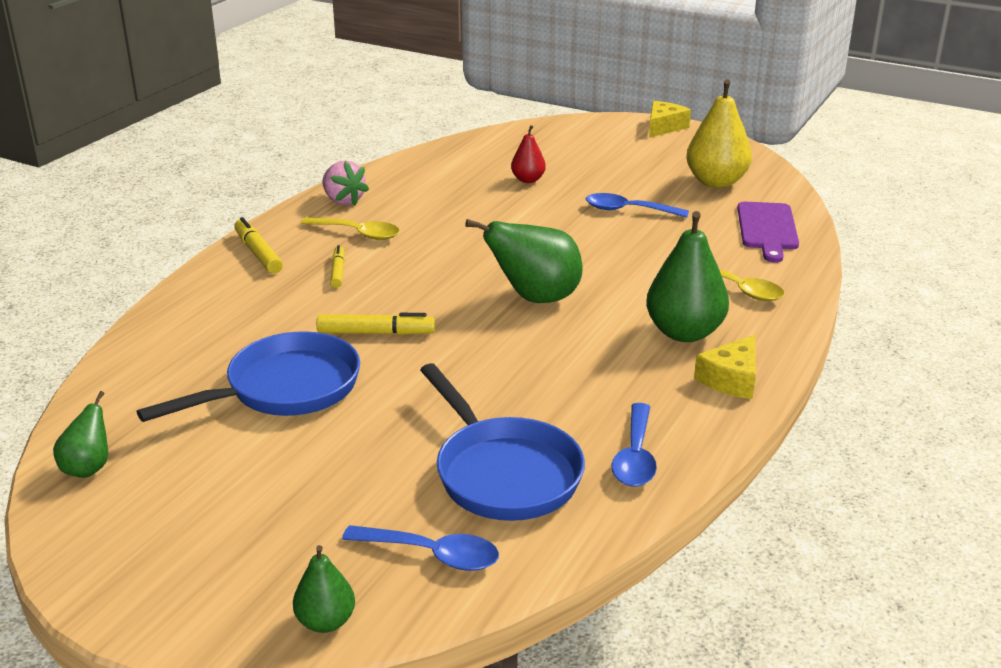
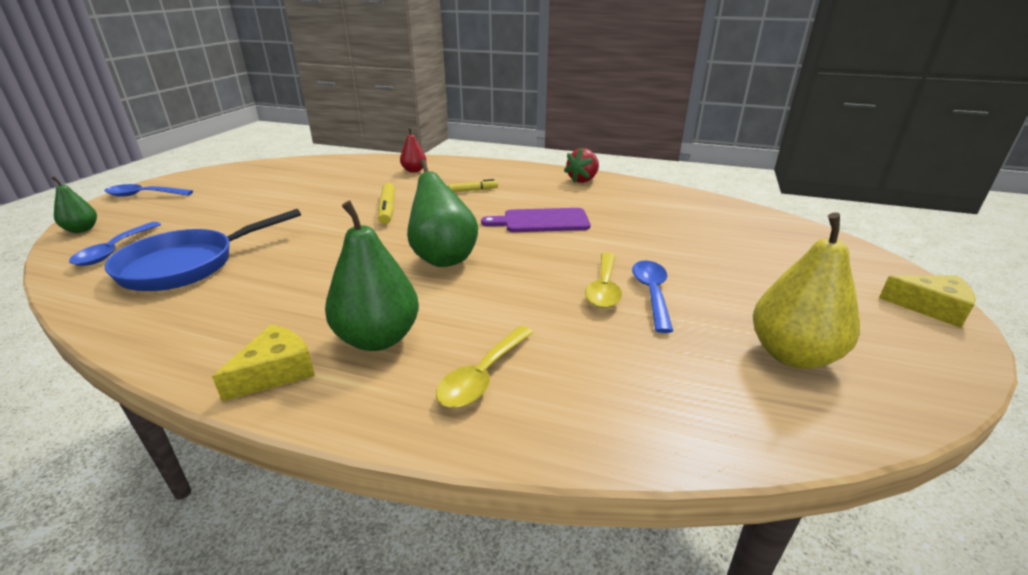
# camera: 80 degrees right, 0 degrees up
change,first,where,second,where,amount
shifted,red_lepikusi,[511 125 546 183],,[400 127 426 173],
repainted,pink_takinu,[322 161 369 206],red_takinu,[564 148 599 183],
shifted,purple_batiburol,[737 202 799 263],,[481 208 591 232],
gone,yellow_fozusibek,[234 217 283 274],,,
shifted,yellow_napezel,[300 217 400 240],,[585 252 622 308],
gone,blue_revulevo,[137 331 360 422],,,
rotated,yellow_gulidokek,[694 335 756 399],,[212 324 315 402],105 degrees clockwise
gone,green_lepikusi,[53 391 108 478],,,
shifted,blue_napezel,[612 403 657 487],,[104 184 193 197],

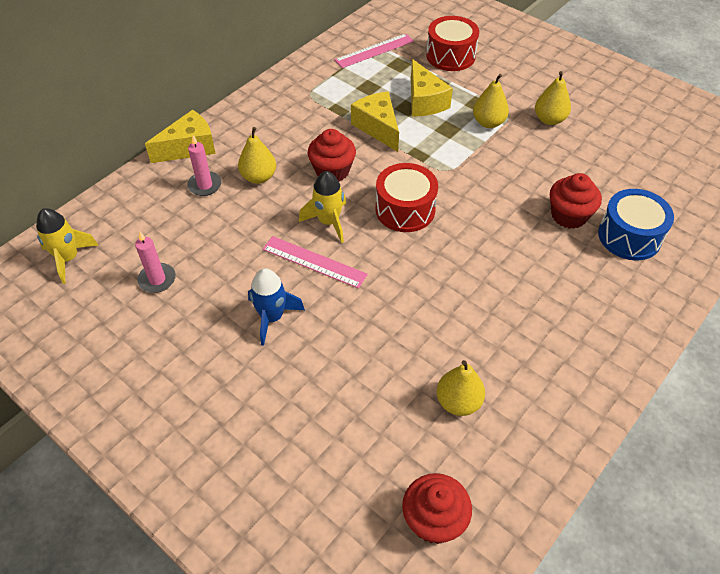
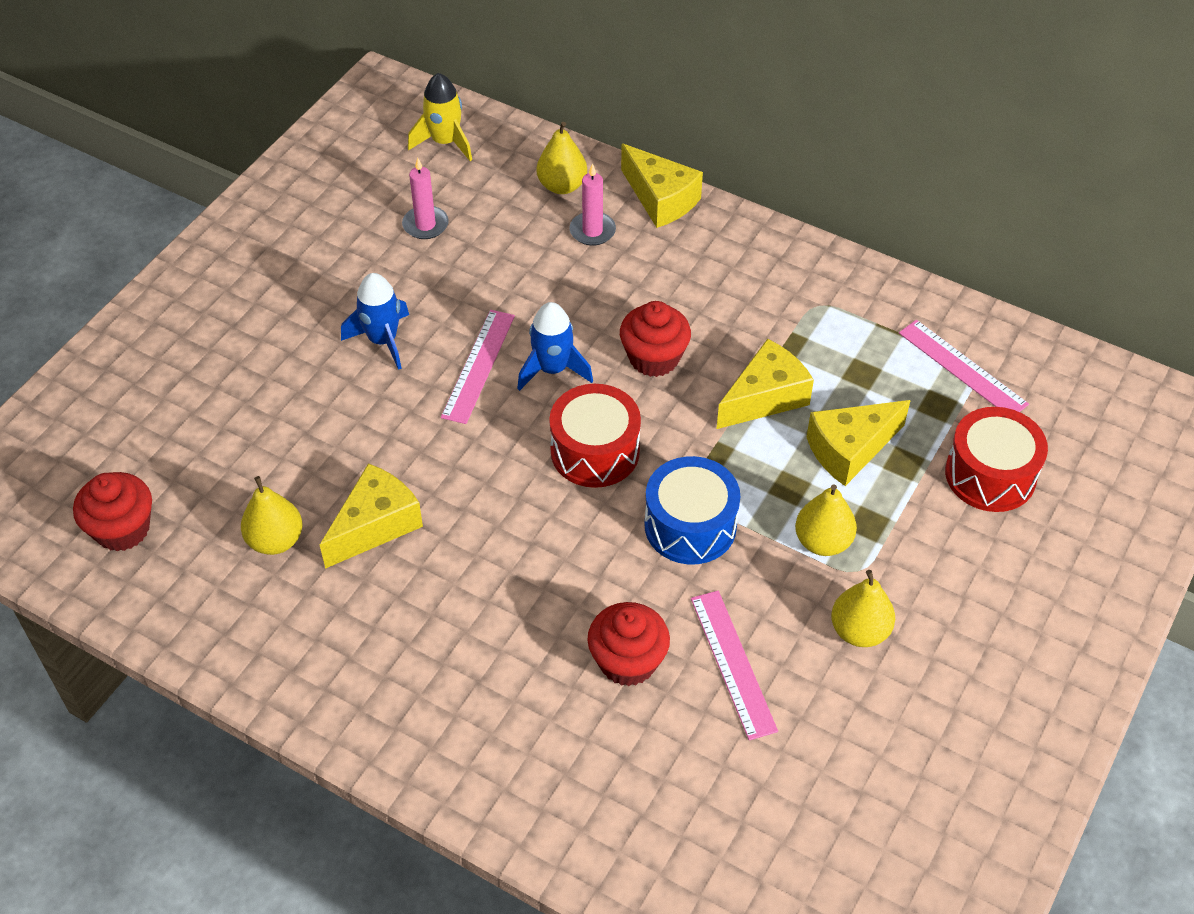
# camera: 80 degrees right, 0 degrees up
change,first,where,second,where,amount
shifted,yellow_lepikusi,[238 127 276 184],,[537 122 587 194],
repainted,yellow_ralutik,[299 171 346 243],blue_ralutik,[517 302 593 391],
shifted,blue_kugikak,[598 189 674 261],,[644 456 740 564],
new,,,yellow_gulidokek,[320 463 423 569],
new,,,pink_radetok,[691 591 778 740],

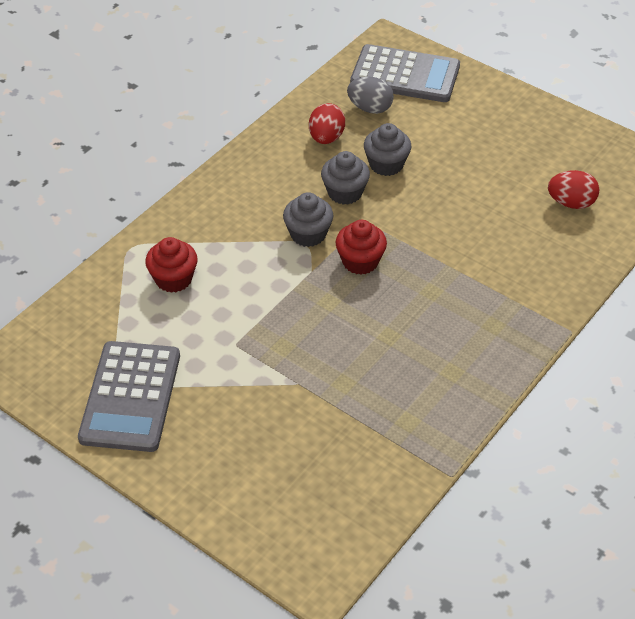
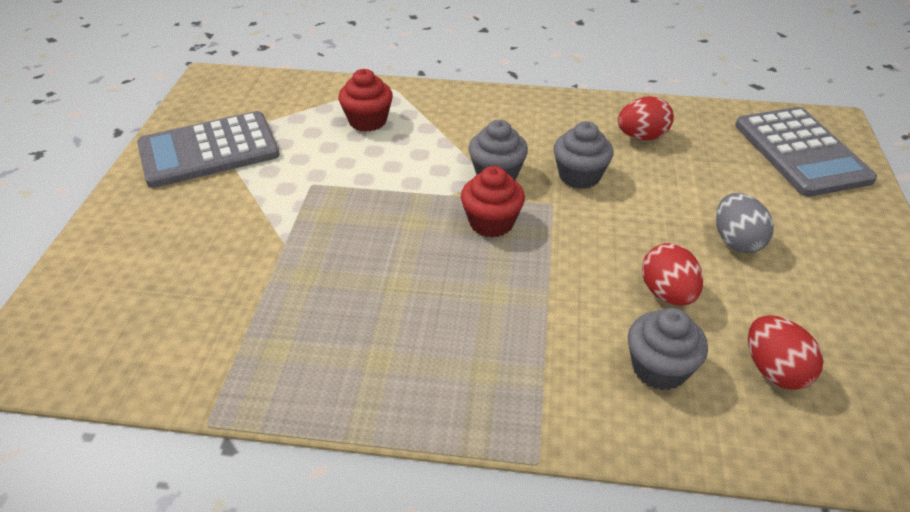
# camera: 60 degrees right, 5 degrees down
change,first,where,second,where,amount
shifted,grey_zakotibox,[347 77 394 114],,[716 193 774 253],
shifted,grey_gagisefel,[364 123 411 176],,[628 308 708 390],
new,,,red_zakotibox,[642 243 703 306],

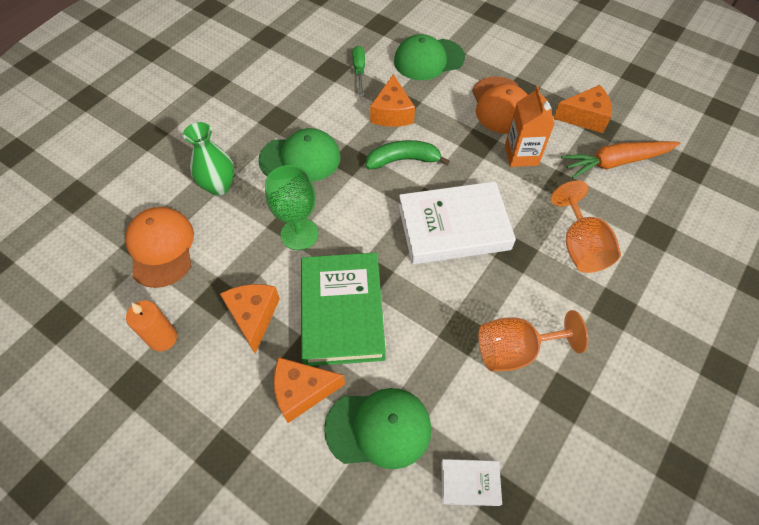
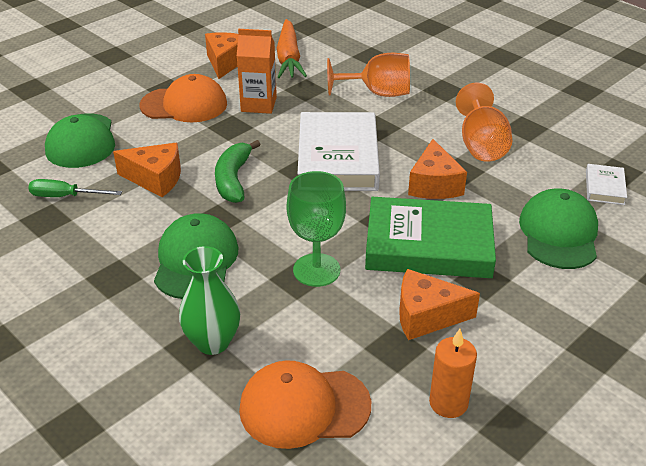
# camera: 80 degrees left, 20 degrees down
change,first,where,second,where,amount
shifted,orange_gulidokek,[274 357 345 423],,[408 139 467 199],

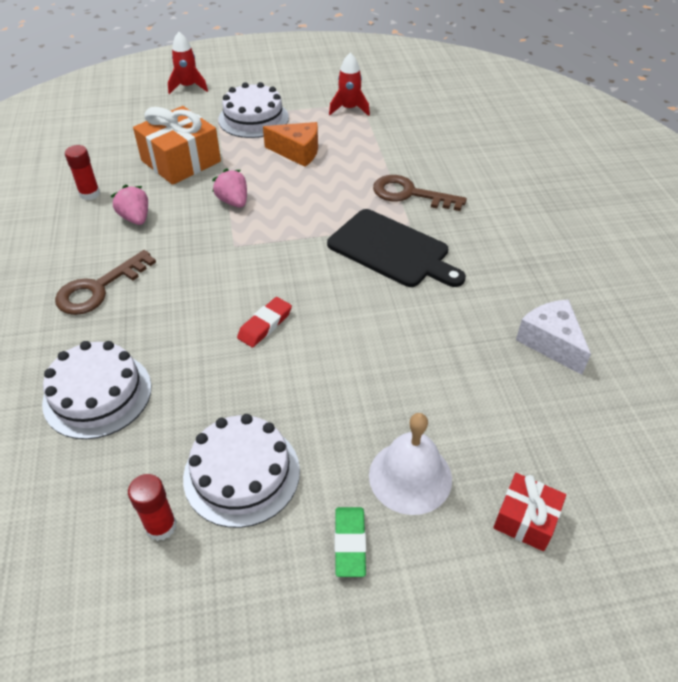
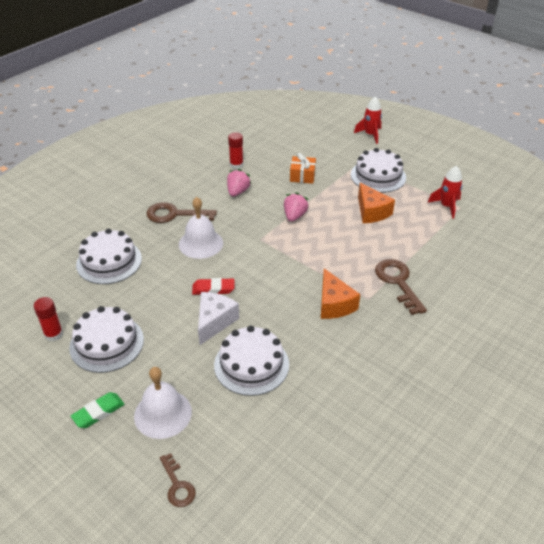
# camera: 50 degrees right, 5 degrees down
change,first,where,second,where,amount
scaled,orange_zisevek,[133 106 221 185],,[290 153 316 184],x0.55
swapped,black_batiburol,[327 209 466 287],orange_gulidokek,[321 268 360 319],
shifted,white_gulidokek,[516 299 591 375],,[198 292 239 345],
swapped,red_zisevek,[493 473 566 551],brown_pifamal,[160 453 196 507],
new,,,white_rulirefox,[179 197 223 259],
new,,,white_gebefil,[214 325 289 396],

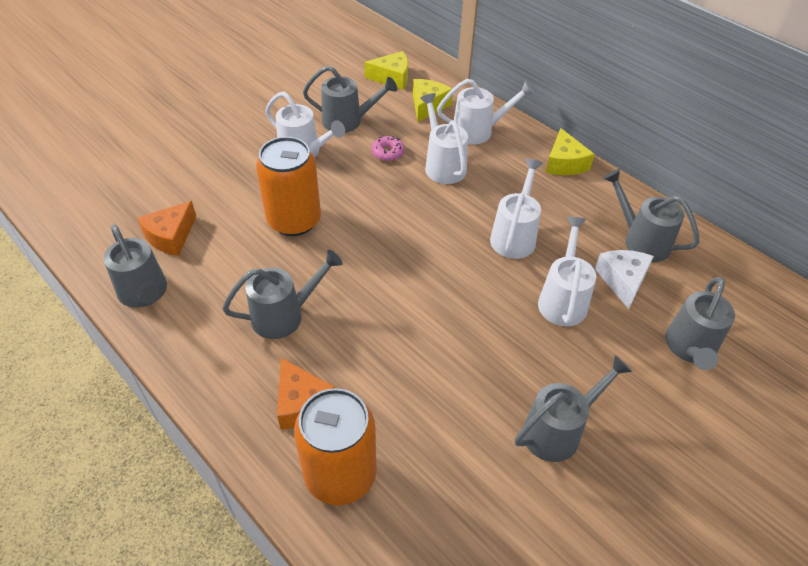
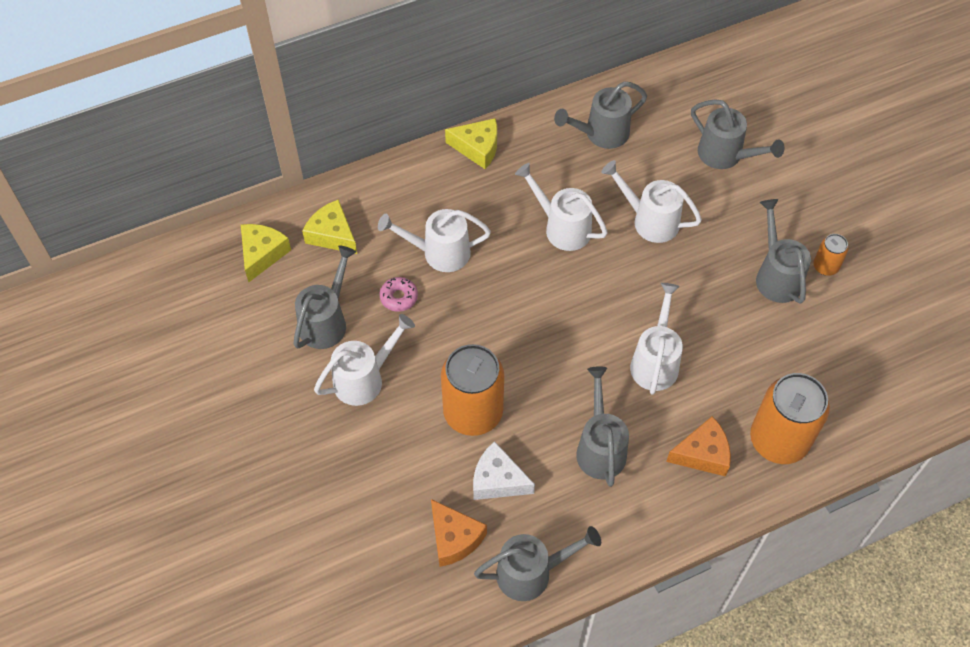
# camera: 70 degrees left, 10 degrees up
change,first,where,second,where,amount
shifted,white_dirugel,[437 79 534 145],,[630 283 683 395],
shifted,white_gulidokek,[595 250 654 309],,[473 441 535 500],
new,,,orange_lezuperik,[813 234 848 276],

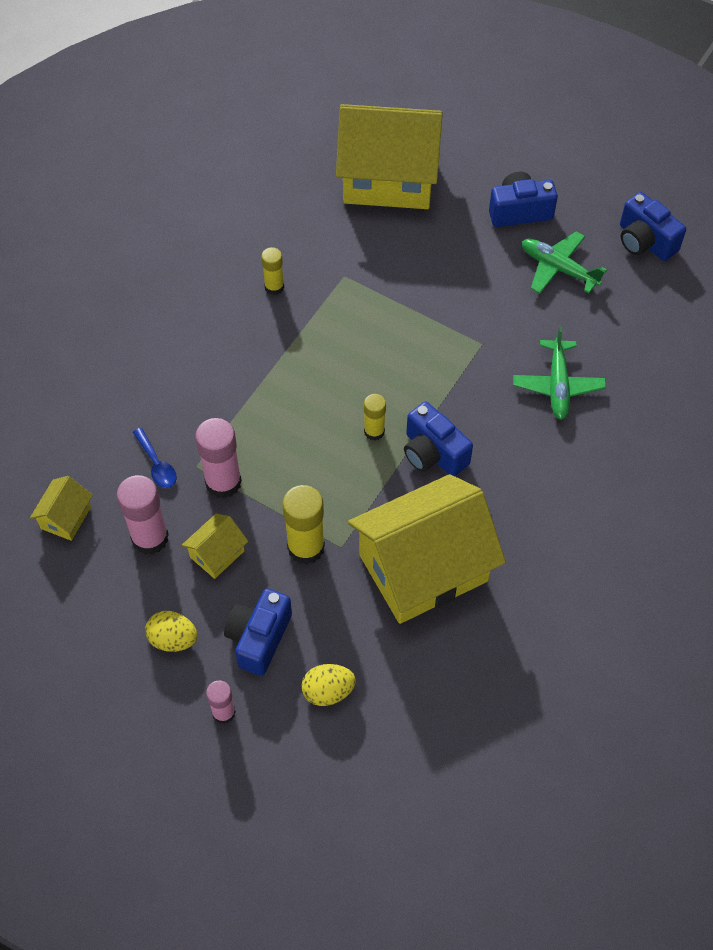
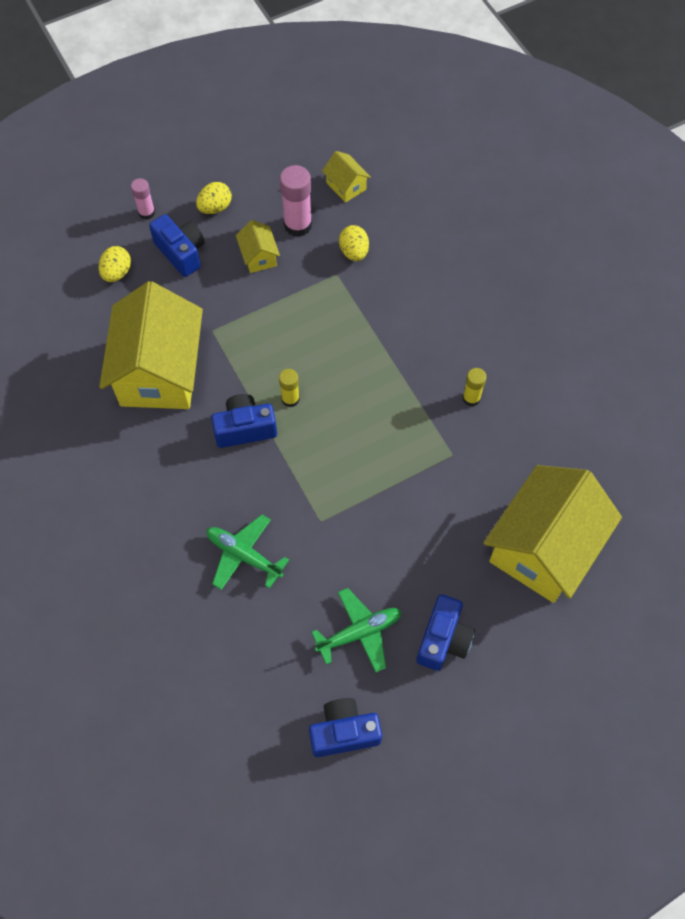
# camera: 120 degrees right, 5 degrees up
change,first,where,second,where,amount
gone,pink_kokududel,[195 418 242 499],,,
swapped,blue_napezel,[133 428 177 488],yellow_zakotibox,[339 225 369 261],
gone,yellow_kokududel,[282 485 325 565],,,

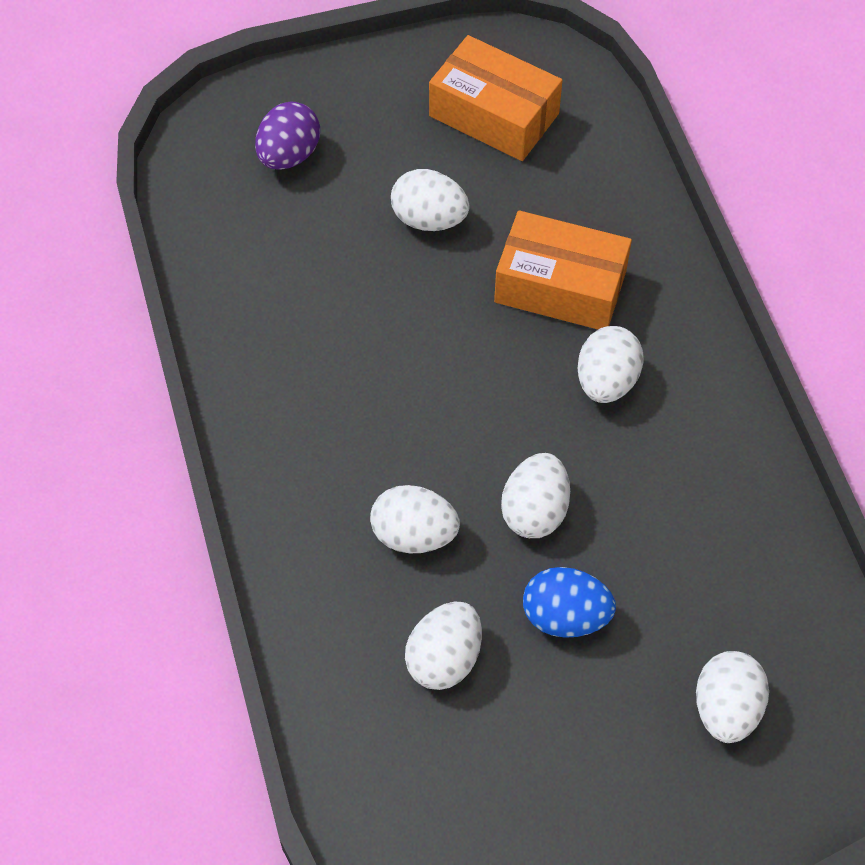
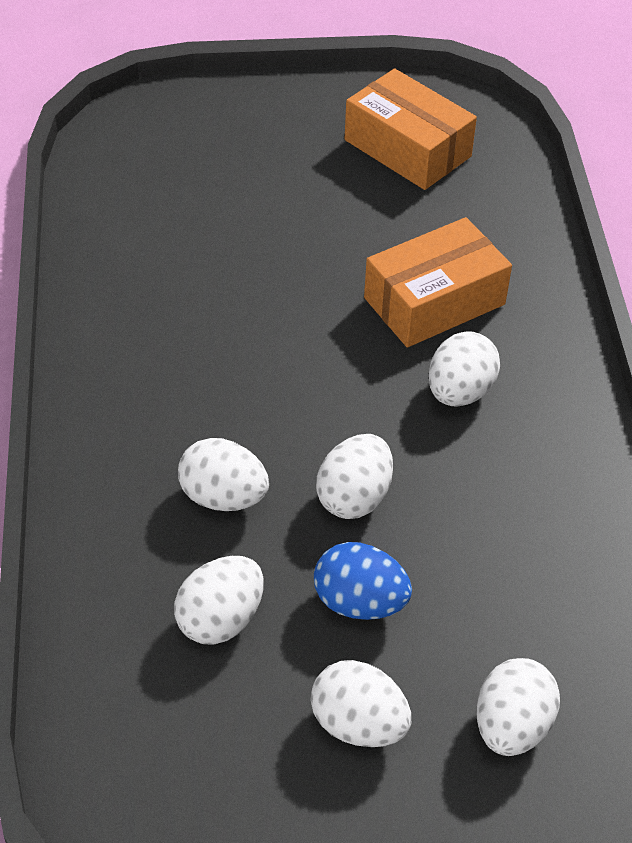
# camera: 10 degrees right, 10 degrees down
change,first,where,second,where,amount
gone,purple_zakotibox,[255 102 320 170],,,
shifted,white_zakotibox,[391 169 470 231],,[311 660 411 747],
rotated,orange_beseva,[494 210 632 330],,[364 217 512 347],60 degrees counterclockwise

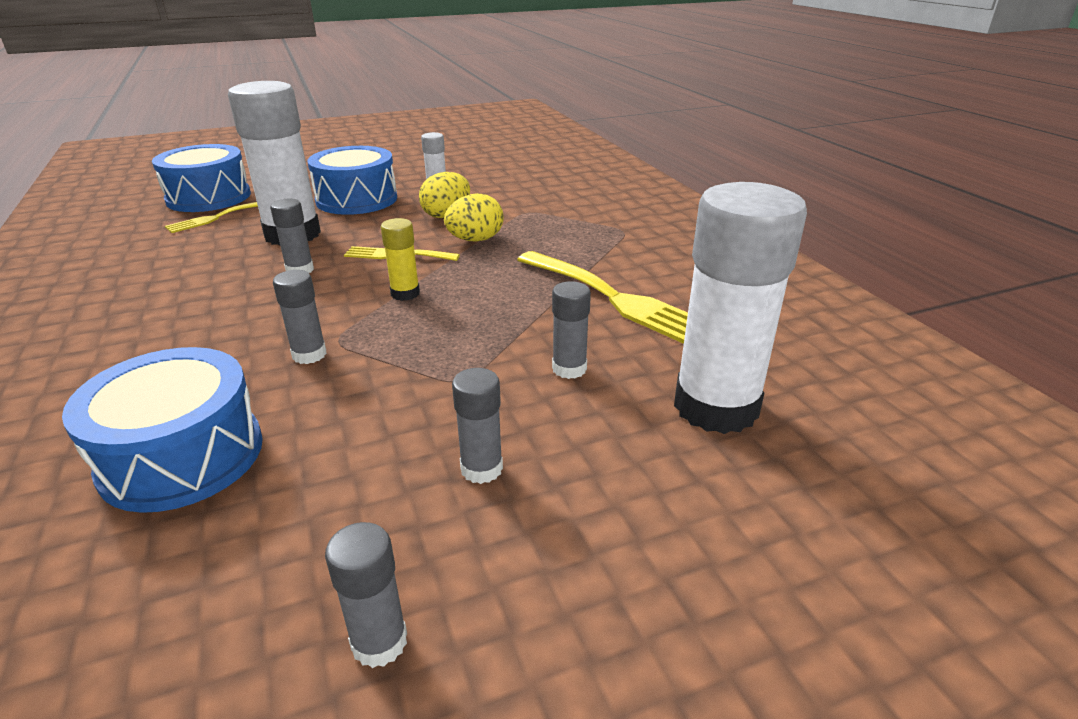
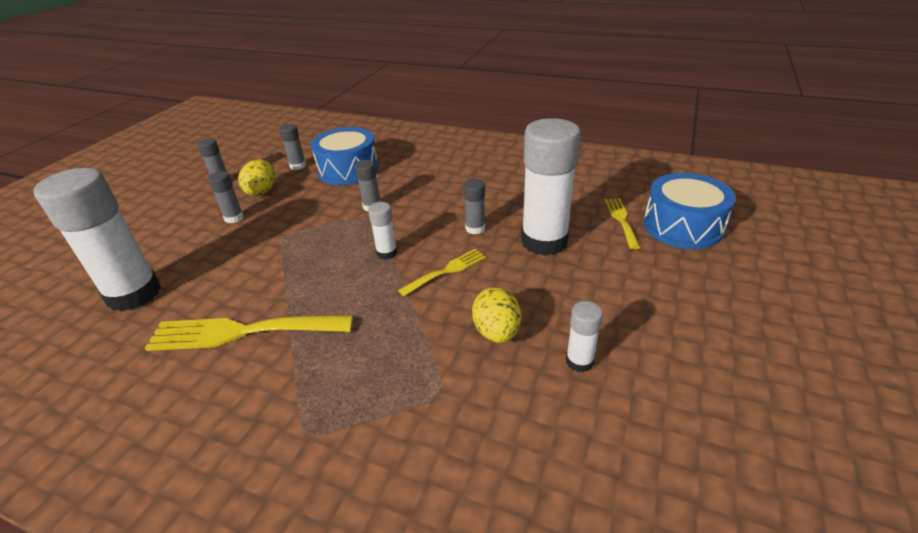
# camera: 135 degrees right, 5 degrees up
change,first,where,second,where,amount
gone,blue_kugikak,[307 146 397 215],,,
shifted,yellow_zakotibox,[444 193 504 242],,[238 159 275 196],
repainted,yellow_kokududel,[381 218 420 301],white_kokududel,[368 202 397 260],
shifted,grey_kokududel,[552 281 591 379],,[279 124 306 170],

